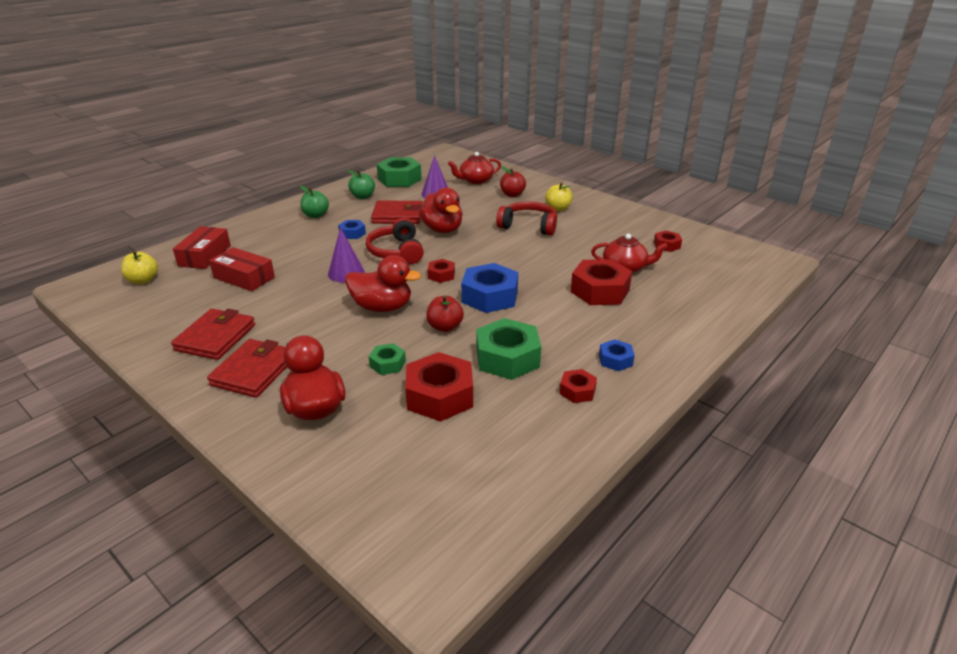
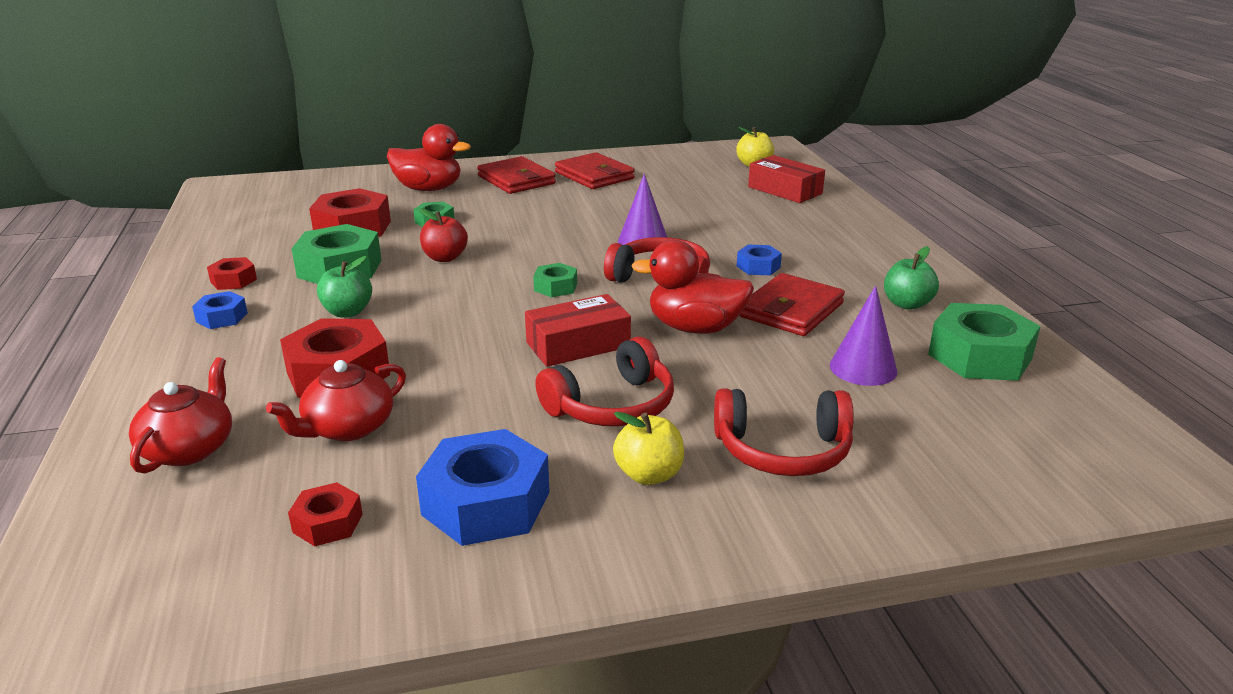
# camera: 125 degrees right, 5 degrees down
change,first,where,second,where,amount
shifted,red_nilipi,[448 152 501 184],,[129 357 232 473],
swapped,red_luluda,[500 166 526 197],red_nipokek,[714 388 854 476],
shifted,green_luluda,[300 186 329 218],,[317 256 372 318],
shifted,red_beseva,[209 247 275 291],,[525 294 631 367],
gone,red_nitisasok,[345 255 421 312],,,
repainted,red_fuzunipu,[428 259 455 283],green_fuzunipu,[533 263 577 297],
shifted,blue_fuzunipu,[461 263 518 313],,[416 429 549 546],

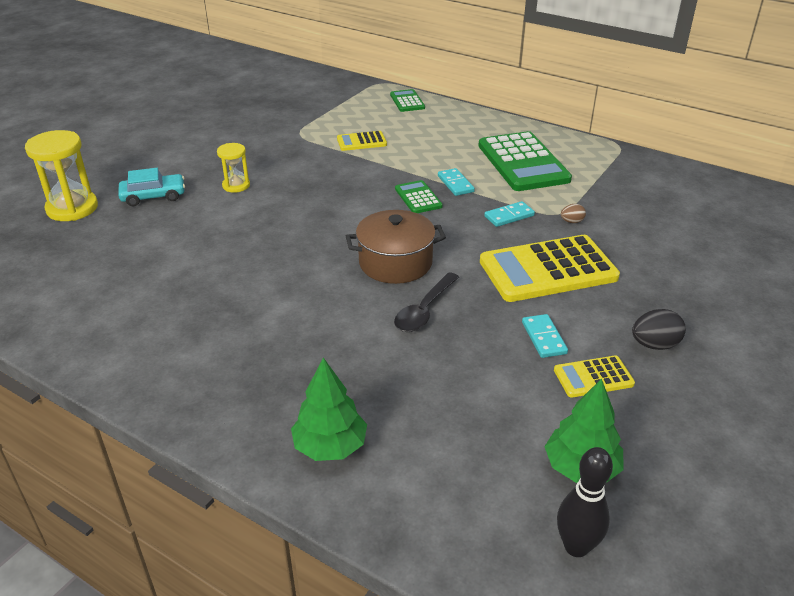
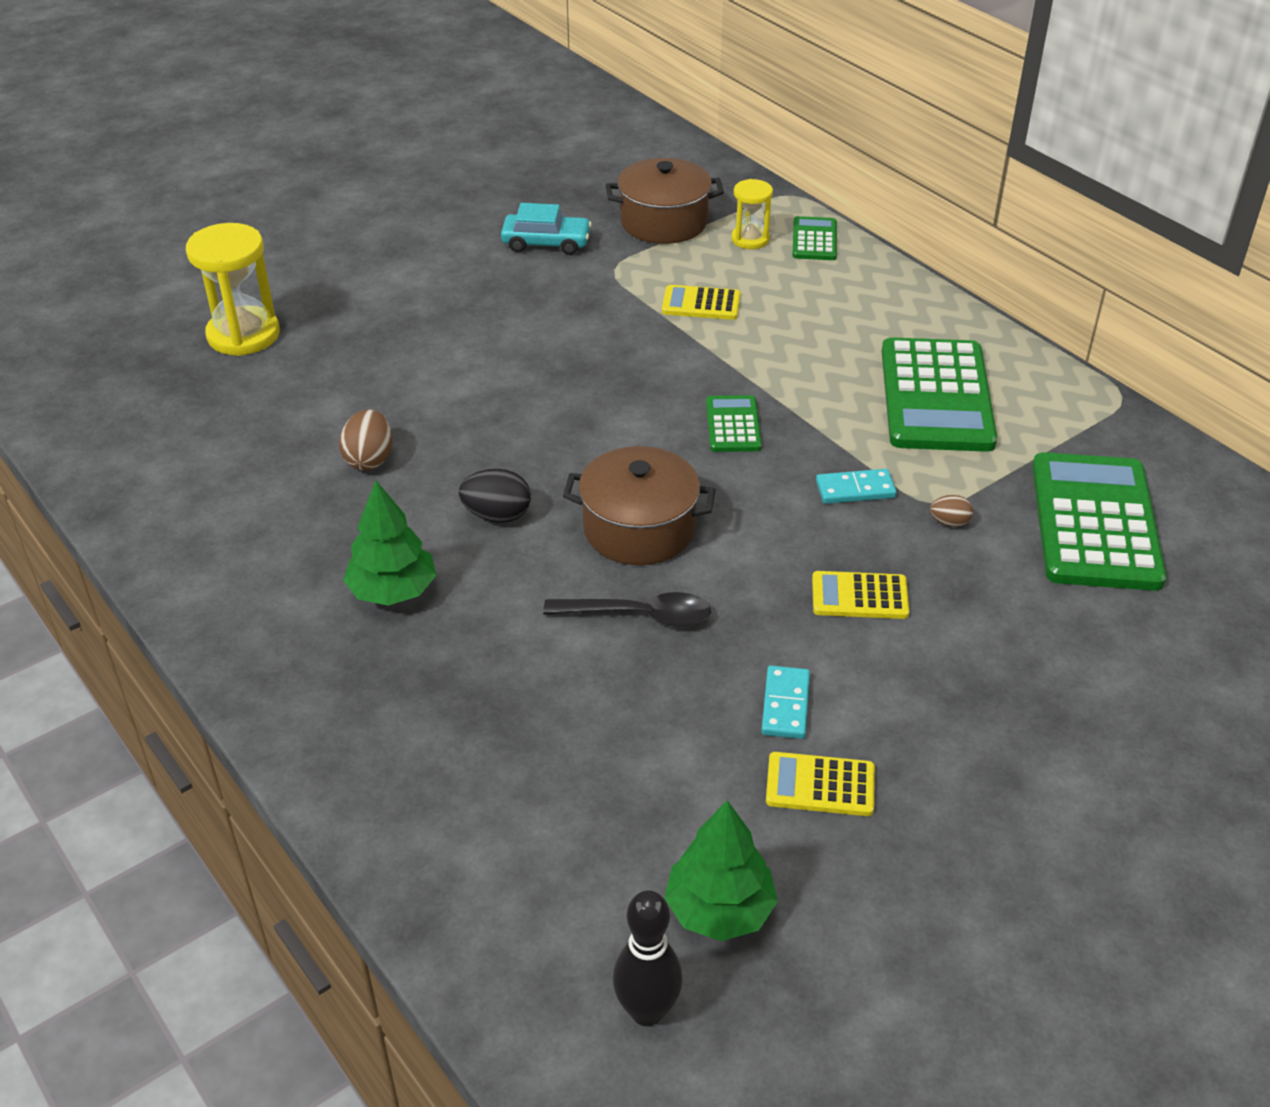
# camera: 20 degrees right, 5 degrees up
change,first,where,second,where,amount
shifted,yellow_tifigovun,[217 143 250 193],,[731 179 773 249],
shifted,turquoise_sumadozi,[118 168 185 206],,[501 203 592 255],
gone,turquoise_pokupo,[438 168 475 196],,,
scaled,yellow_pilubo,[480 235 620 302],,[812 571 909 619],x0.49
rotated,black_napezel,[394 272 459 332],,[543 592 711 627],135 degrees counterclockwise
shifted,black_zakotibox,[632 309 686 350],,[459 469 531 523],
shifted,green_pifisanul,[291 358 367 461],,[343 481 436 606],
new,,,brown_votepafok,[606 158 724 244],
new,,,brown_zakotibox,[339 409 392 470],
new,,,green_pilubo,[1032 452 1167 591],

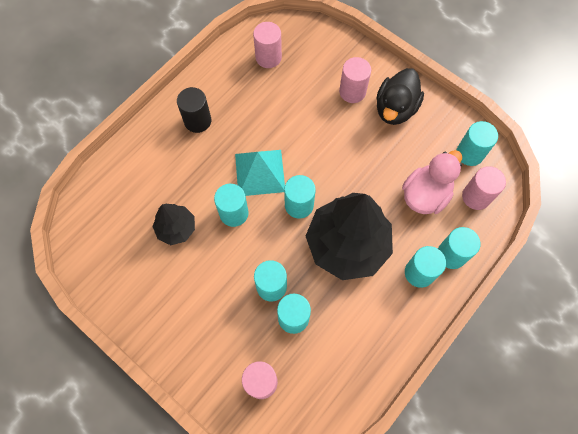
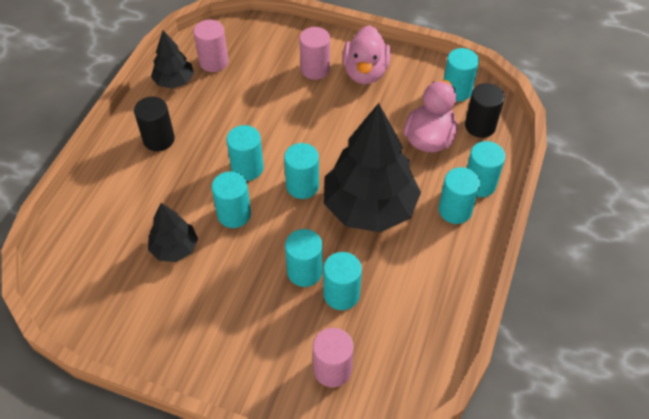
# camera: 20 degrees left, 15 degrees down
change,first,where,second,where,amount
repainted,black_nitisasok,[376 68 424 125],pink_nitisasok,[343 25 391 84],
swapped,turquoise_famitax,[235 150 285 196],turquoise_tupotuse,[226 125 264 181],
repainted,pink_tupotuse,[462 166 506 210],black_tupotuse,[465 83 505 138],
new,,,black_pifisanul,[151 30 194 89],

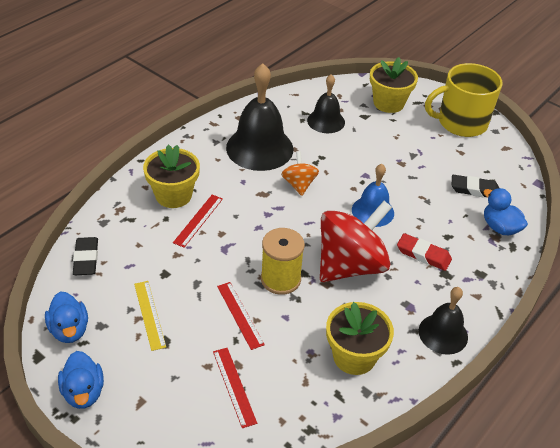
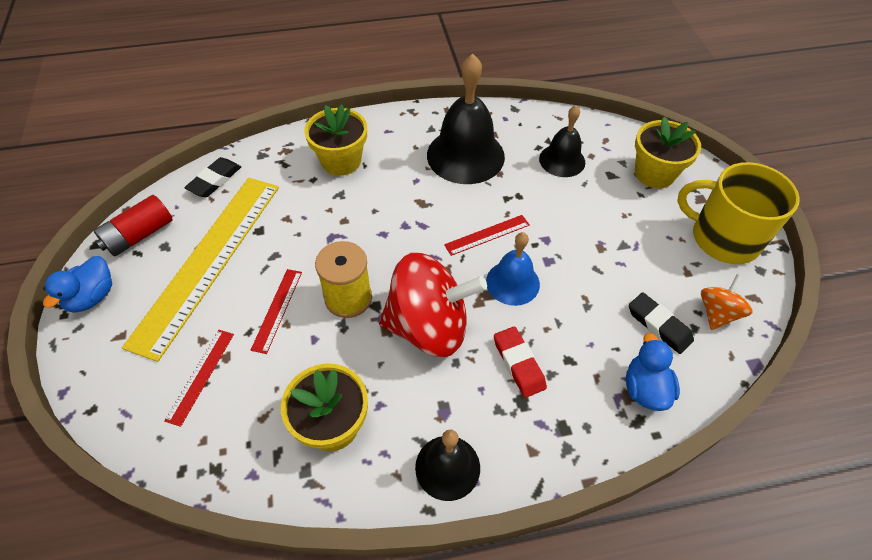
# camera: 40 degrees right, 10 degrees up
change,first,where,second,where,amount
shifted,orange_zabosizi,[281 151 319 196],,[701 274 753 330],
shifted,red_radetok,[173 195 223 248],,[444 215 530 256],
scaled,yellow_radetok,[134 281 166 351],,[122 178 279 362],x2.43
swapped,blue_nitisasok,[45 292 88 343],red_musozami,[93 195 173 257],

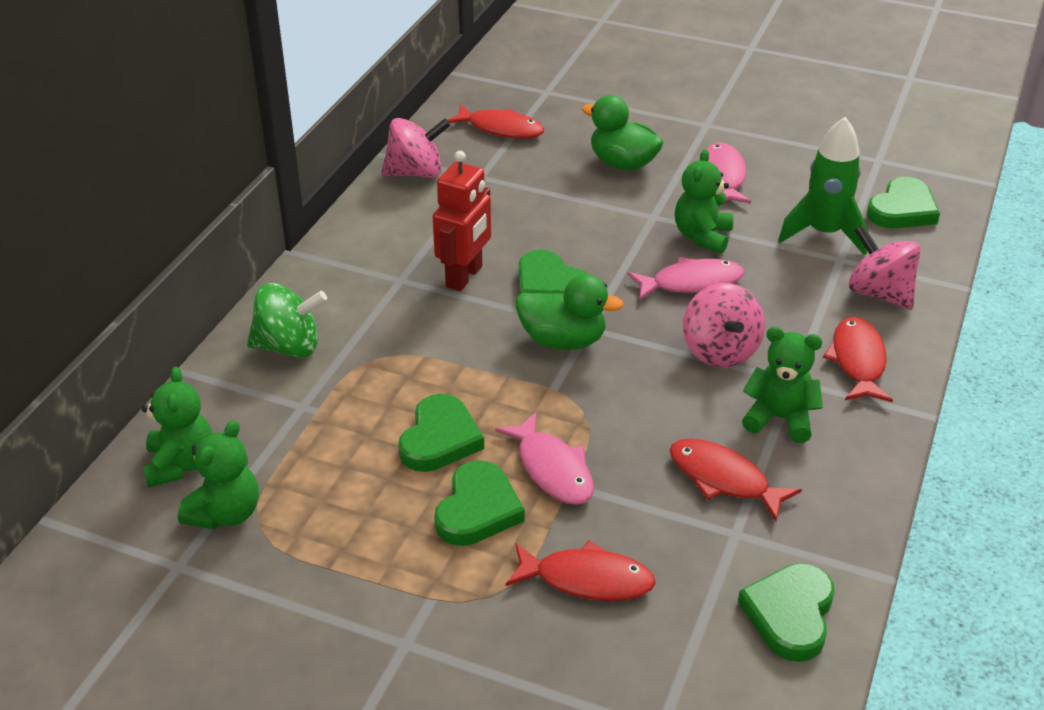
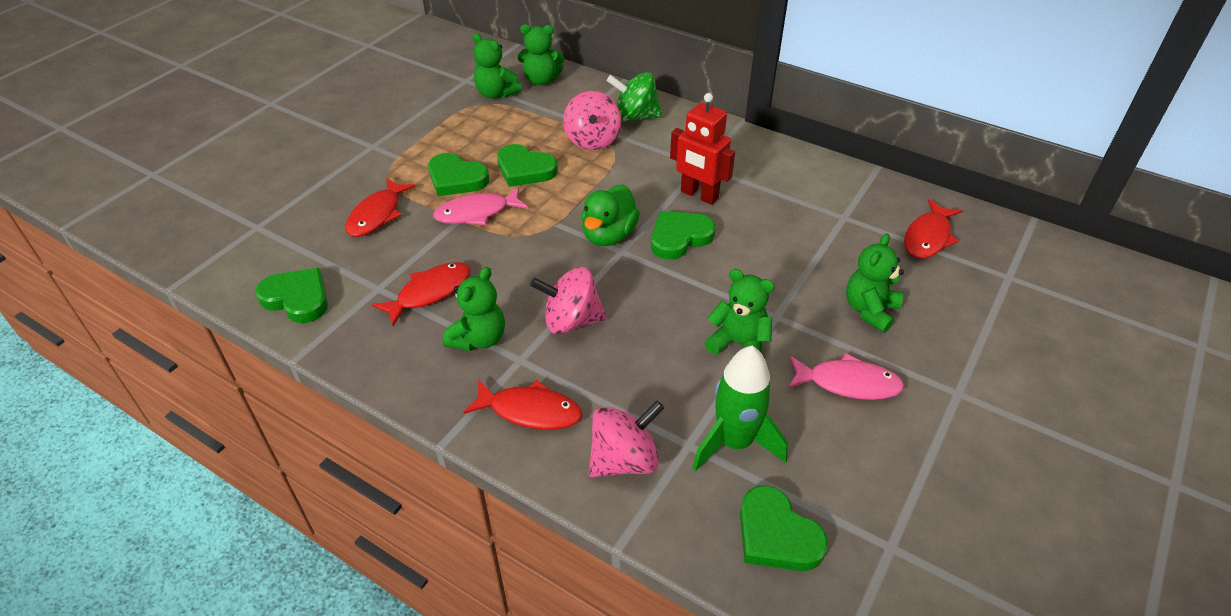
# camera: 100 degrees right, 5 degrees up
change,first,where,second,where,amount
swapped,green_nitisasok,[582 95 664 171],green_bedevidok,[846 233 904 333],
shifted,pink_zabosizi,[381 118 451 178],,[563 91 621 150],
gone,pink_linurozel,[628 257 744 301],,,
rotated,green_zabosizi,[247 283 327 358],,[607 72 663 122],90 degrees clockwise

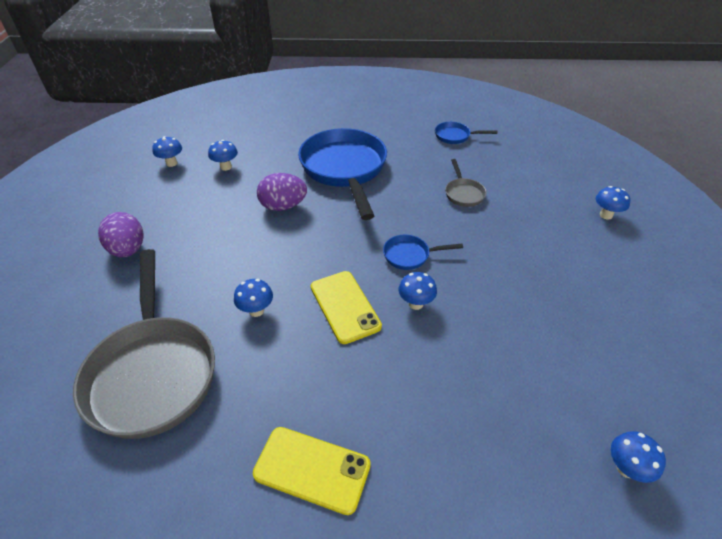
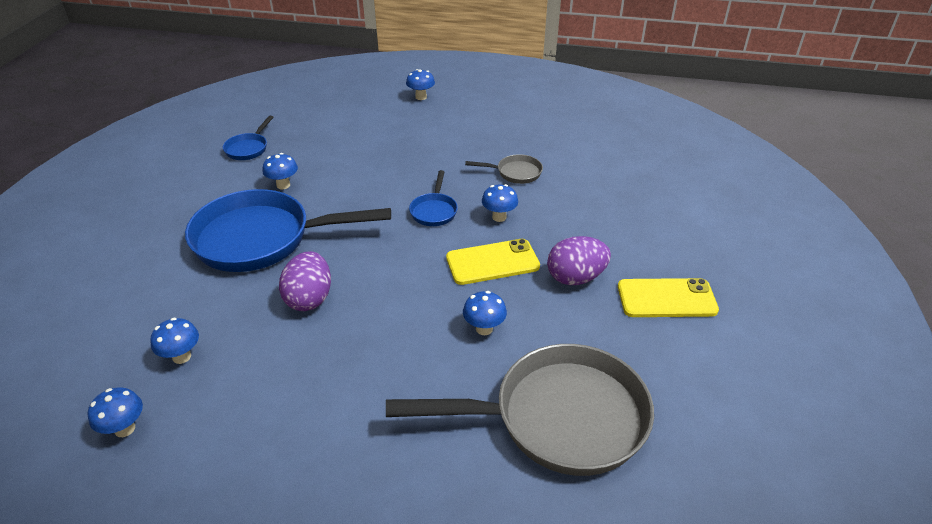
# camera: 80 degrees left, 5 degrees down
change,first,where,second,where,amount
shifted,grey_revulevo,[445 159 487 207],,[465 154 543 184],
shifted,purple_zakotibox,[98 212 143 257],,[547 236 611 285],
rotated,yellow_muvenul,[253 427 371 515],,[618 278 719 317],60 degrees clockwise
shifted,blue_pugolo,[611 431 666 483],,[262 153 298 189],

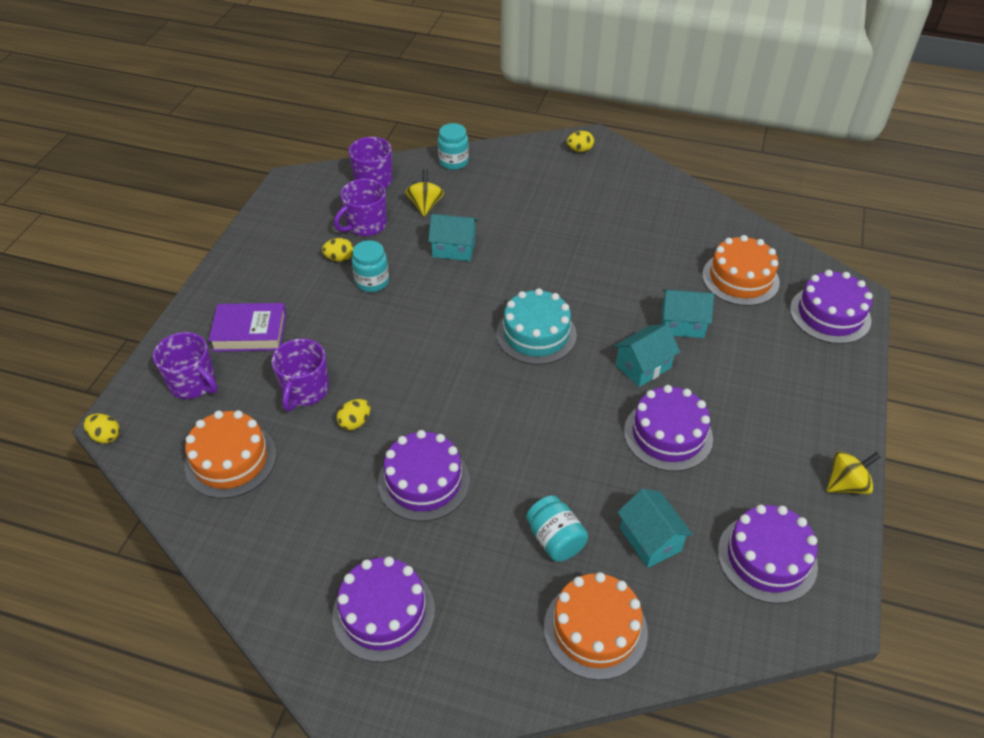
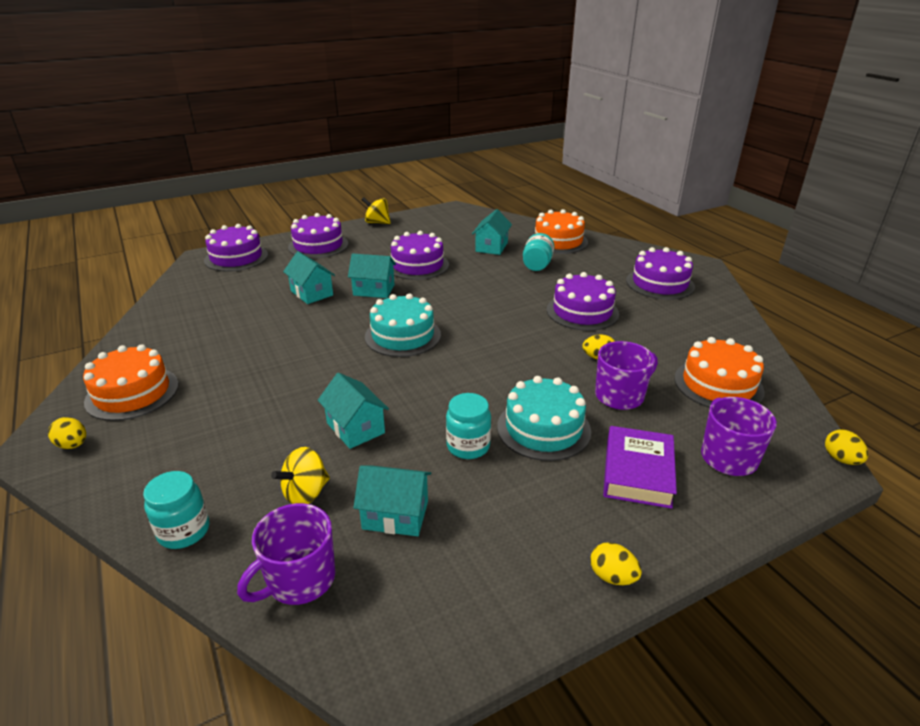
# camera: 135 degrees left, 15 degrees down
change,first,where,second,where,amount
swapped,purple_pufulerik,[334 179 387 236],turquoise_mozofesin,[353 465 431 536],
shifted,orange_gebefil,[702 235 780 306],,[83 344 179 421],
shifted,yellow_zakotibox,[322 238 354 262],,[591 542 642 585],
rotated,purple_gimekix,[208 303 286 352],,[603 426 677 509],60 degrees clockwise
shifted,purple_gebefil,[718 504 818 604],,[288 213 348 258],
new,,,turquoise_gebefil,[497 376 591 461],

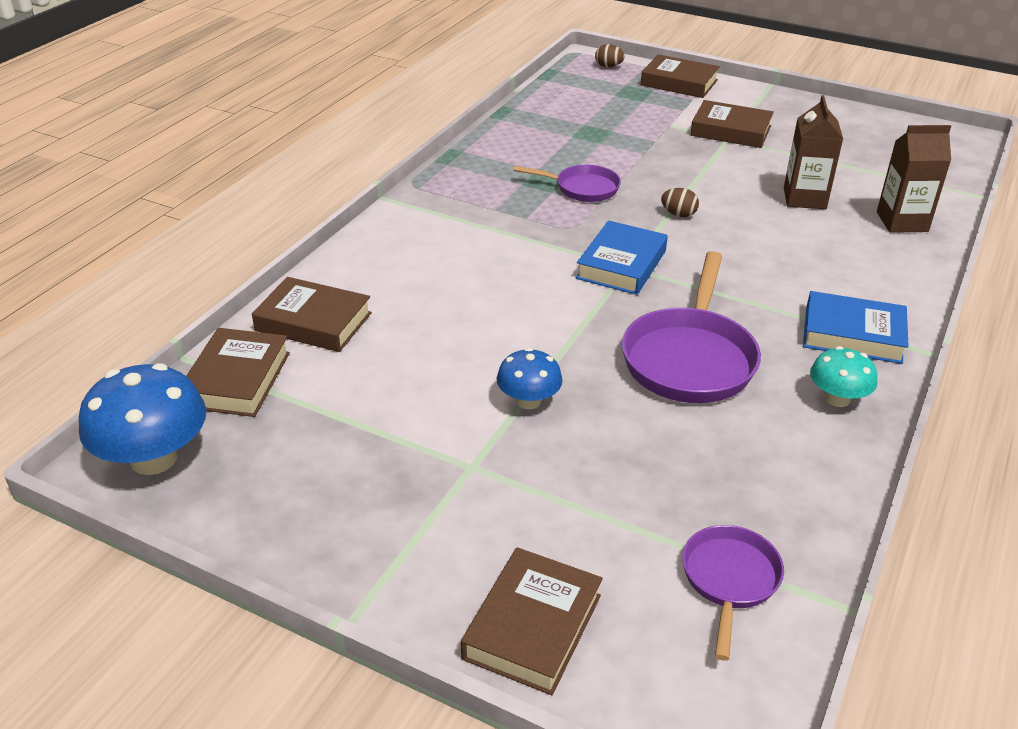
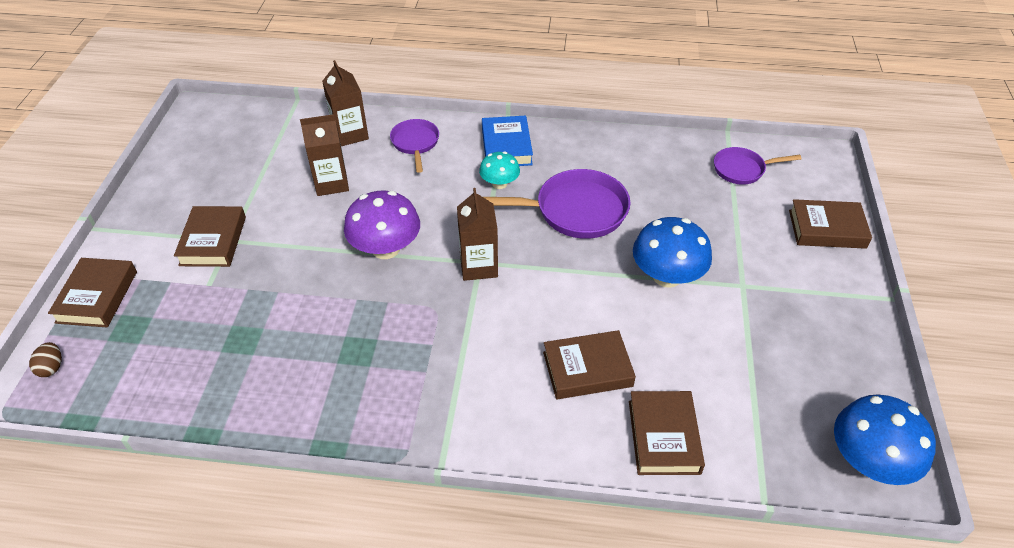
# camera: 110 degrees left, 10 degrees up
change,first,where,second,where,amount
shifted,purple_revulevo,[513 165 621 202],,[390 119 439 173],
swapped,brown_zakotibox,[661 188 699 217],purple_pugolo,[344 190 420 259],
swapped,blue_gimekix,[576 221 668 295],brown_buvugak,[457 188 498 281],
shifted,brown_gimekix,[187 328 290 417],,[543 330 636 399],
shifted,turquoise_pugolo,[810 346 877 407],,[479 152 520 189],
scaled,blue_pugolo,[497 348 563 409],,[633 217 712 288],x1.71

